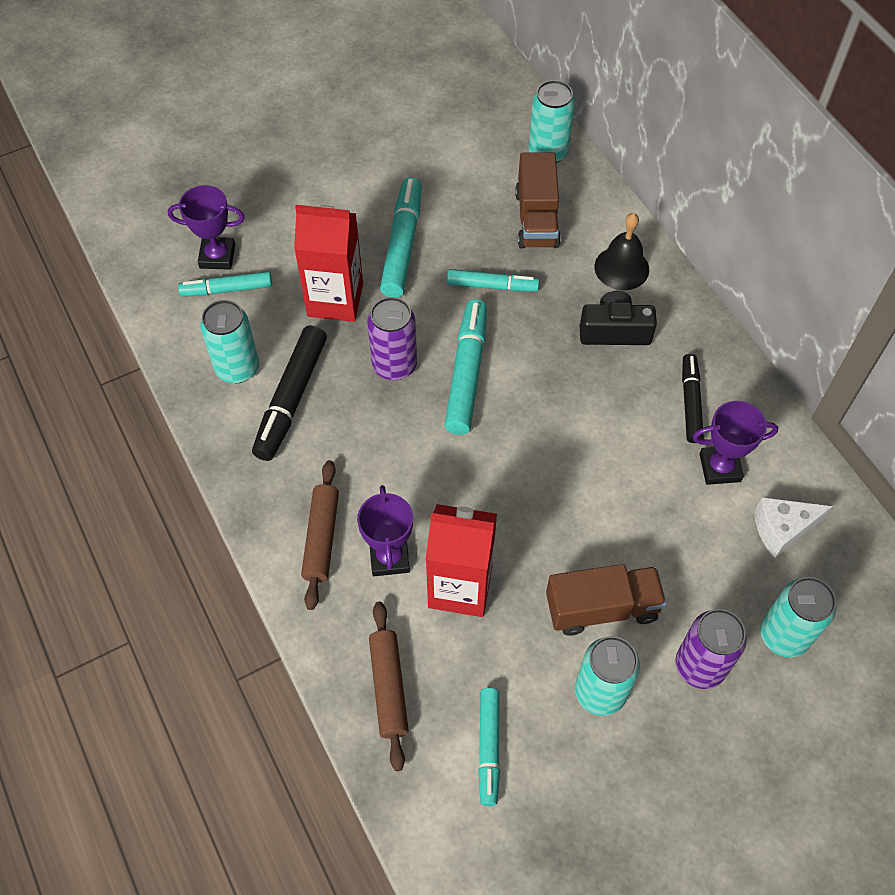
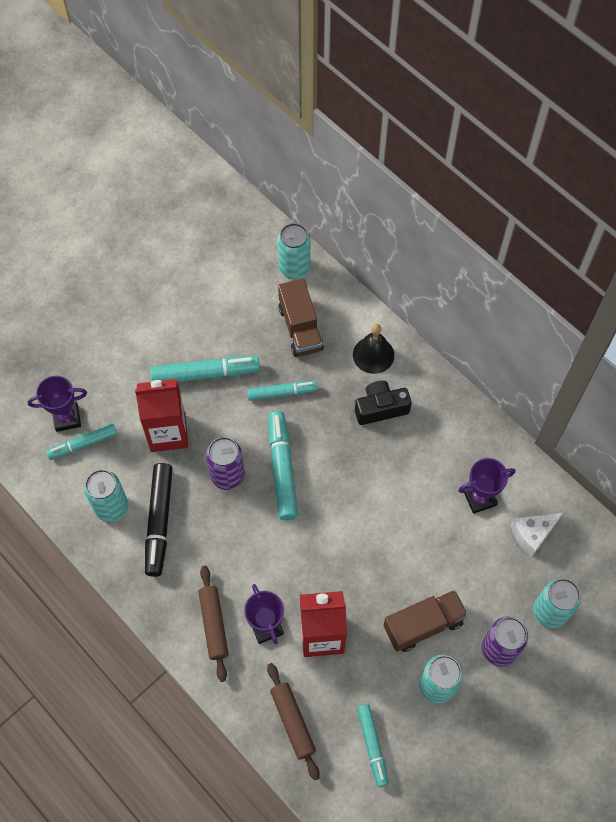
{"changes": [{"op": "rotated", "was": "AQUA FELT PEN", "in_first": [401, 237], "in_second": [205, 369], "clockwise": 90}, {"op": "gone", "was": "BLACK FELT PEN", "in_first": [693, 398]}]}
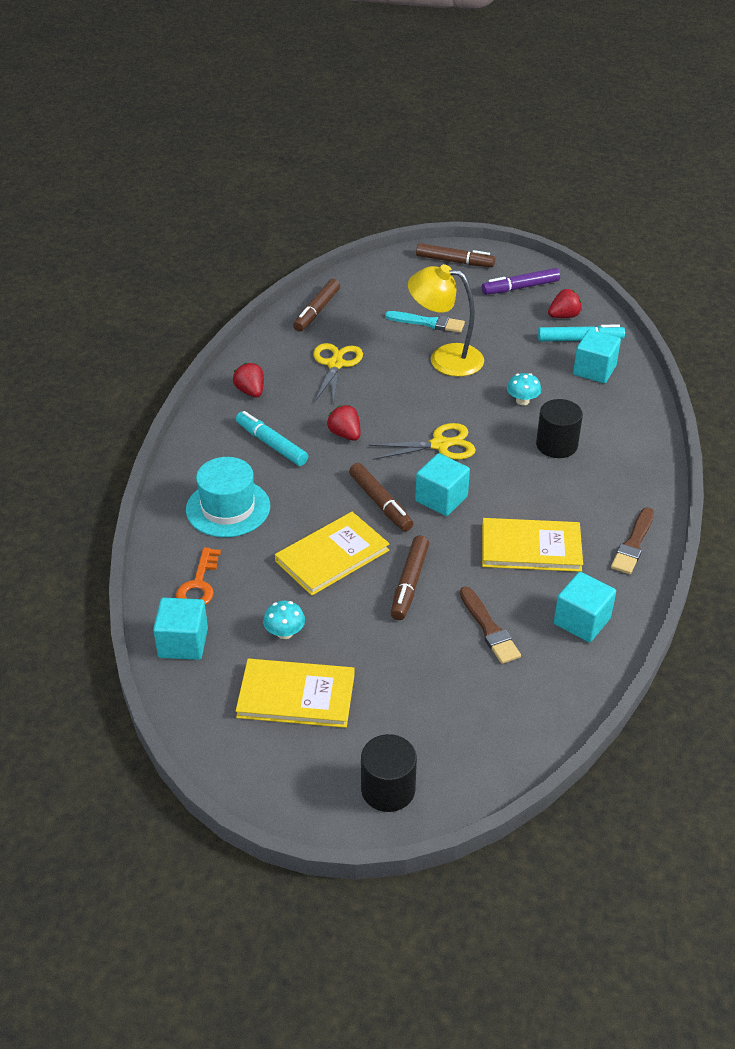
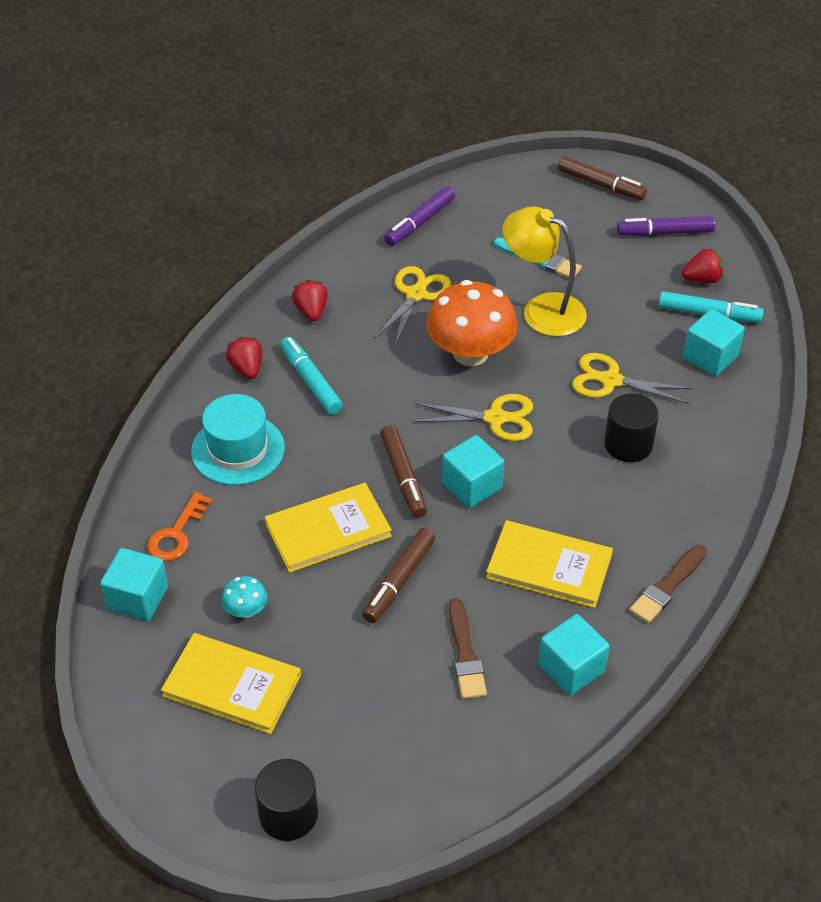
{"changes": [{"op": "shifted", "was": "RED BERRY", "in_first": [344, 423], "in_second": [244, 358]}, {"op": "repainted", "was": "DARK BROWN FELT PEN", "now": "ROYAL PURPLE FELT PEN", "in_first": [316, 305], "in_second": [419, 216]}, {"op": "new", "now": "BRIGHT ORANGE TOADSTOOL", "in_second": [472, 323]}, {"op": "swapped", "was": "AQUA TOADSTOOL", "now": "YELLOW PAIR OF SCISSORS", "in_first": [524, 389], "in_second": [632, 378]}]}
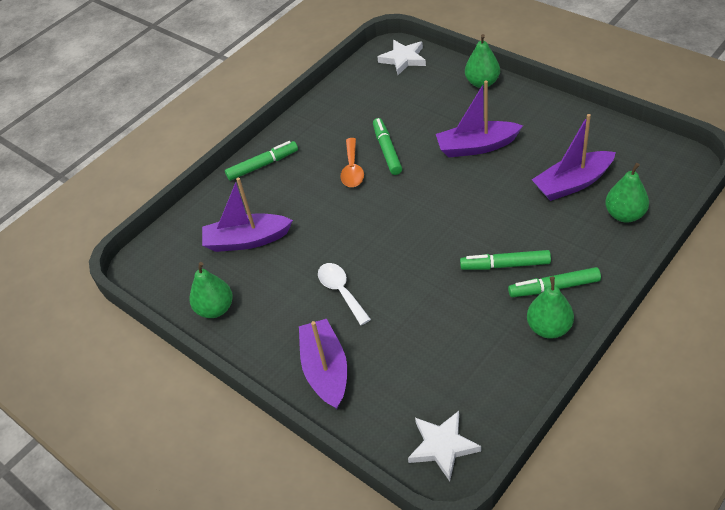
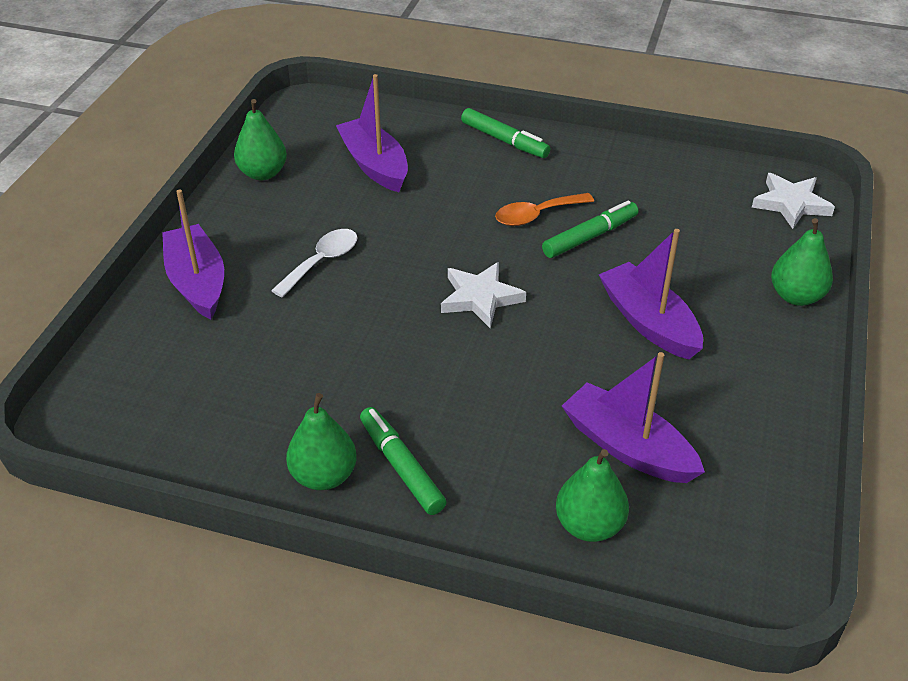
{"changes": [{"op": "rotated", "was": "ROYAL PURPLE TOY BOAT", "in_first": [323, 364], "in_second": [193, 254], "clockwise": -75}, {"op": "shifted", "was": "SNOW-WHITE STAR SHAPE", "in_first": [444, 446], "in_second": [483, 295]}, {"op": "gone", "was": "EMERALD FELT PEN", "in_first": [505, 260]}]}
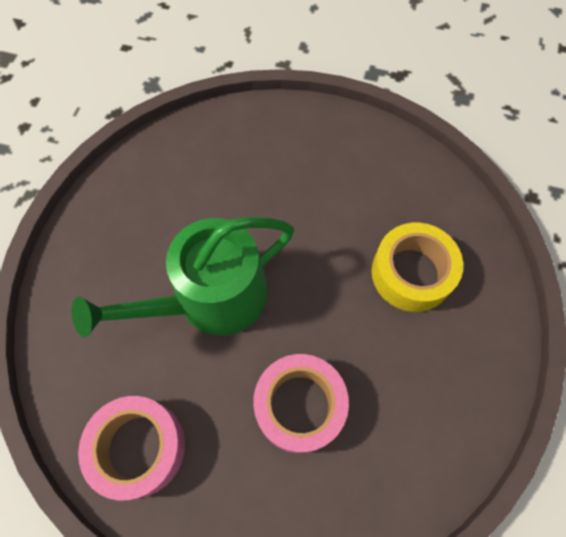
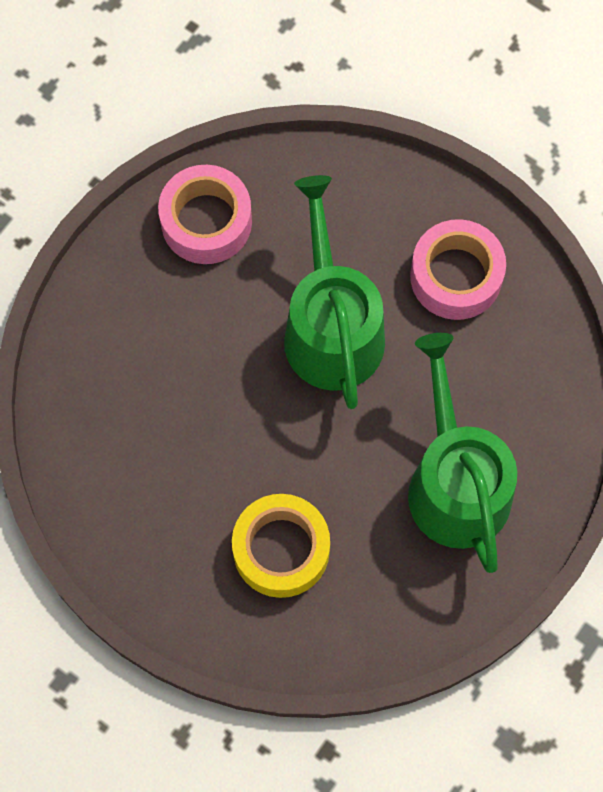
{"changes": [{"op": "new", "now": "EMERALD WATERING POT", "in_second": [462, 453]}, {"op": "shifted", "was": "ROSY STICKY TAPE", "in_first": [301, 403], "in_second": [458, 269]}]}
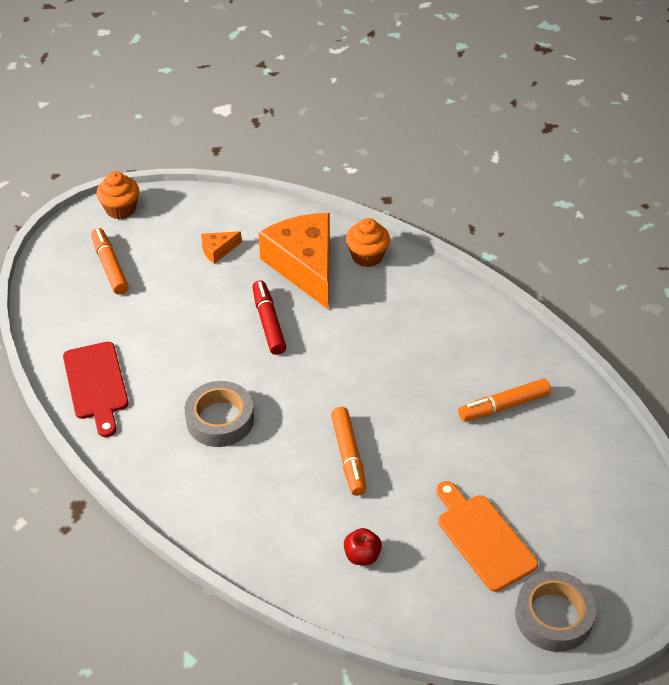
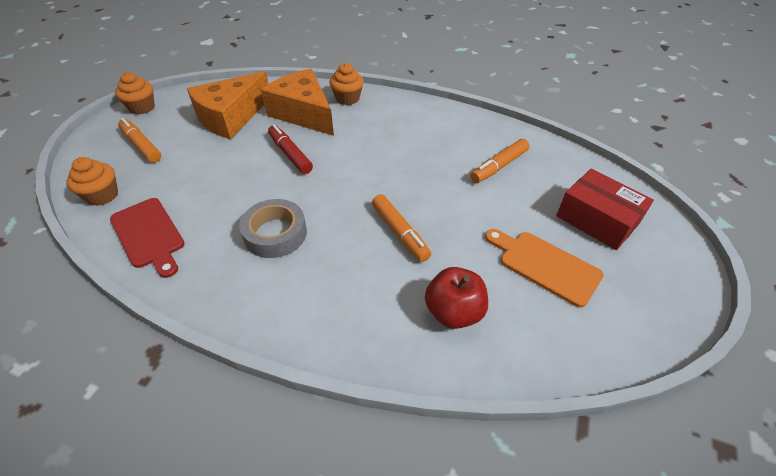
{"changes": [{"op": "new", "now": "BRIGHT ORANGE CUPCAKE", "in_second": [92, 181]}, {"op": "scaled", "was": "BRIGHT ORANGE CHEESE", "in_first": [221, 247], "in_second": [227, 105], "ratio": 2.42}, {"op": "scaled", "was": "RED APPLE FRUIT", "in_first": [363, 546], "in_second": [456, 298], "ratio": 1.65}, {"op": "new", "now": "RED PARCEL", "in_second": [605, 209]}, {"op": "gone", "was": "ASH-GREY STICKY TAPE", "in_first": [555, 611]}]}
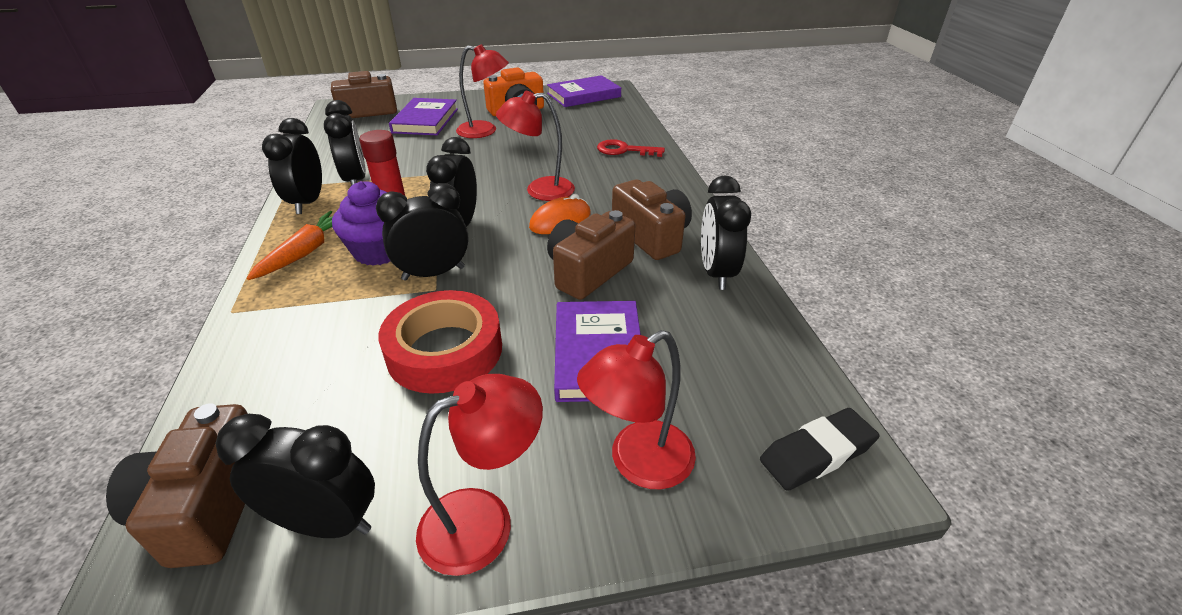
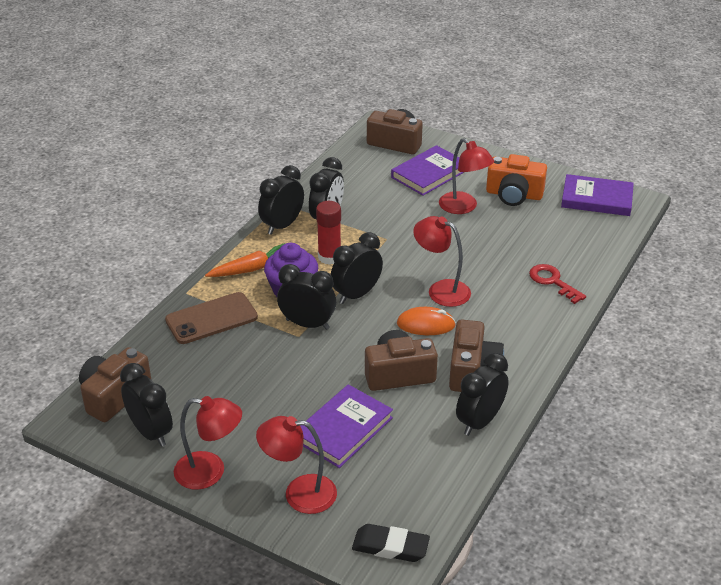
{"changes": [{"op": "new", "now": "DARK BROWN SMARTPHONE", "in_second": [211, 318]}, {"op": "gone", "was": "RED STICKY TAPE", "in_first": [440, 342]}]}
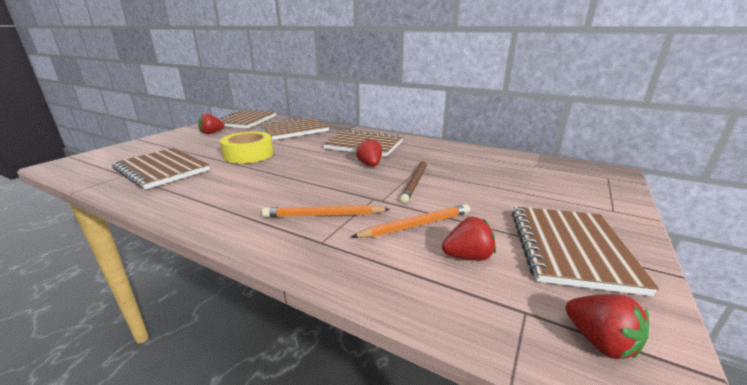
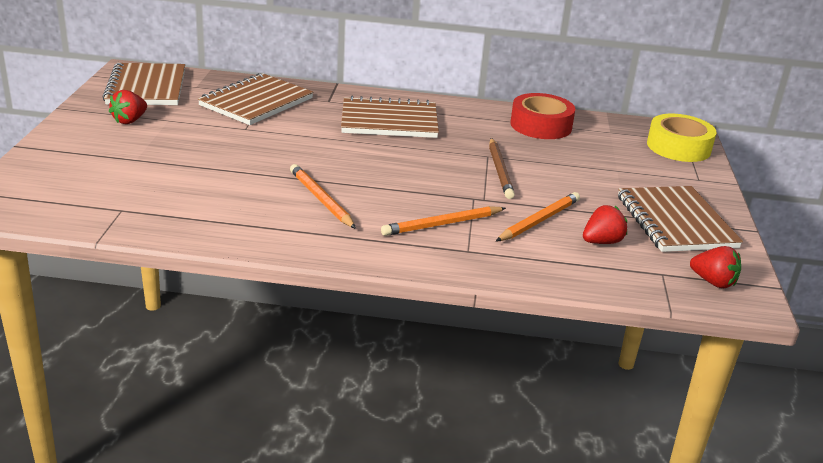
{"changes": [{"op": "new", "now": "BRIGHT ORANGE PENCIL", "in_second": [323, 196]}, {"op": "new", "now": "RED STICKY TAPE", "in_second": [542, 116]}, {"op": "shifted", "was": "YELLOW STICKY TAPE", "in_first": [246, 148], "in_second": [682, 138]}, {"op": "gone", "was": "DARK BROWN NOTEBOOK", "in_first": [161, 168]}, {"op": "gone", "was": "RED BERRY", "in_first": [369, 152]}]}
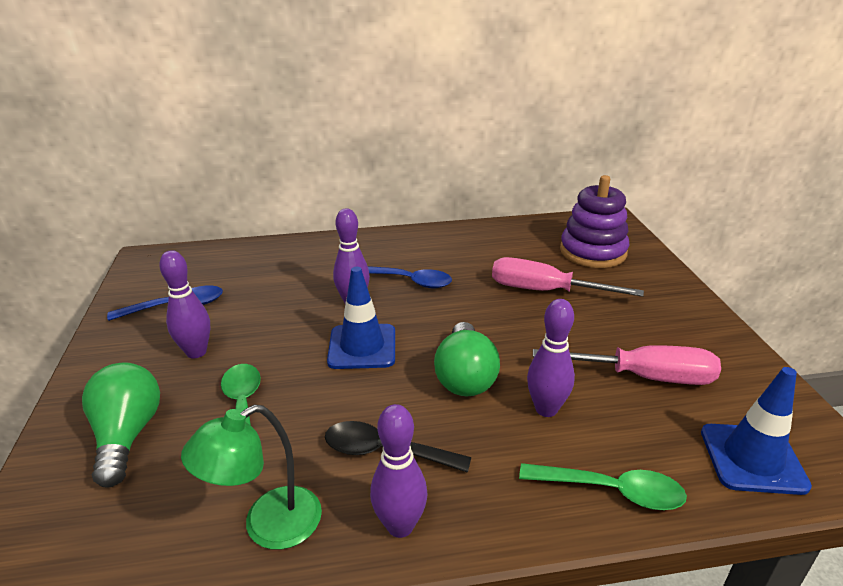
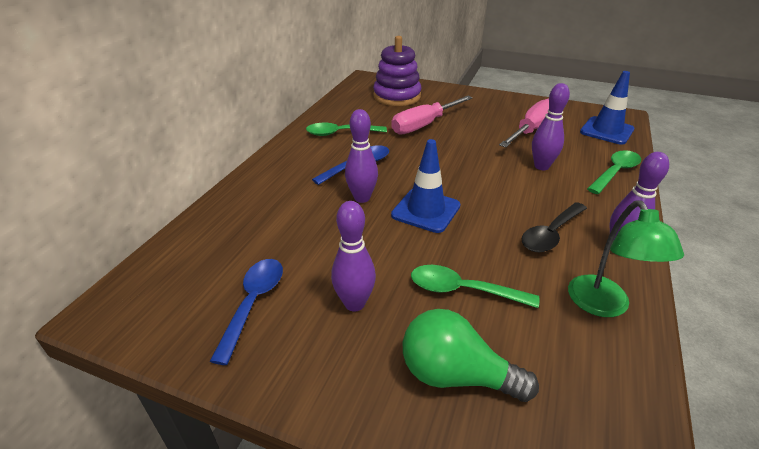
{"changes": [{"op": "new", "now": "EMERALD TABLESPOON", "in_second": [346, 129]}, {"op": "gone", "was": "EMERALD LIGHTBULB", "in_first": [467, 359]}]}
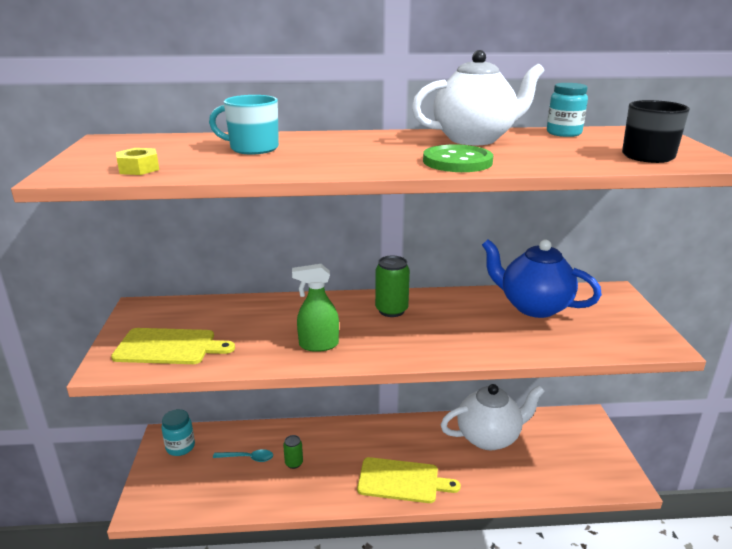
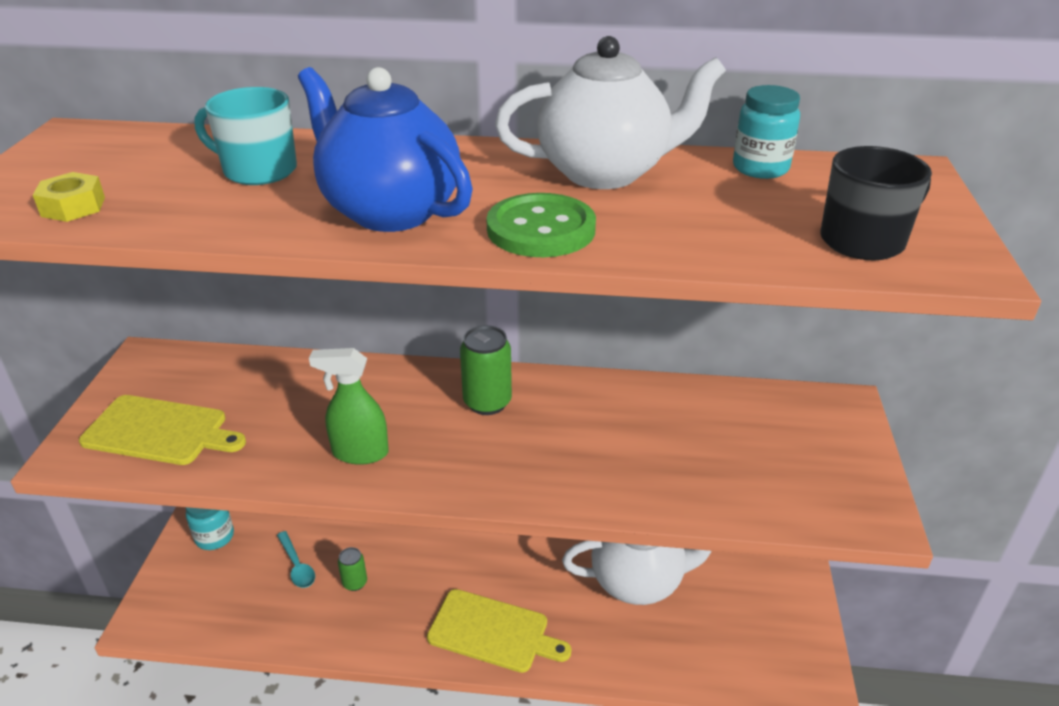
{"changes": [{"op": "rotated", "was": "AQUA TABLESPOON", "in_first": [243, 455], "in_second": [296, 559], "clockwise": 45}, {"op": "shifted", "was": "COBALT CHINA TEAPOT", "in_first": [542, 278], "in_second": [385, 149]}]}
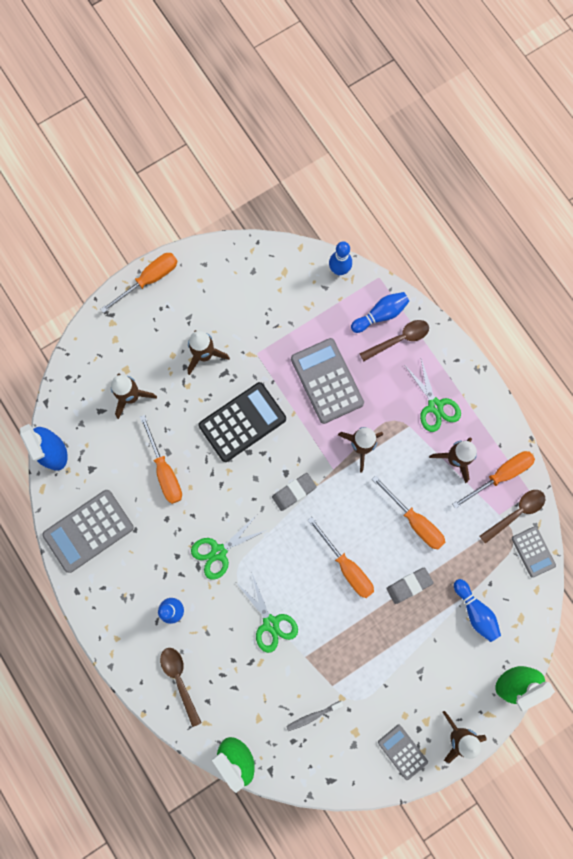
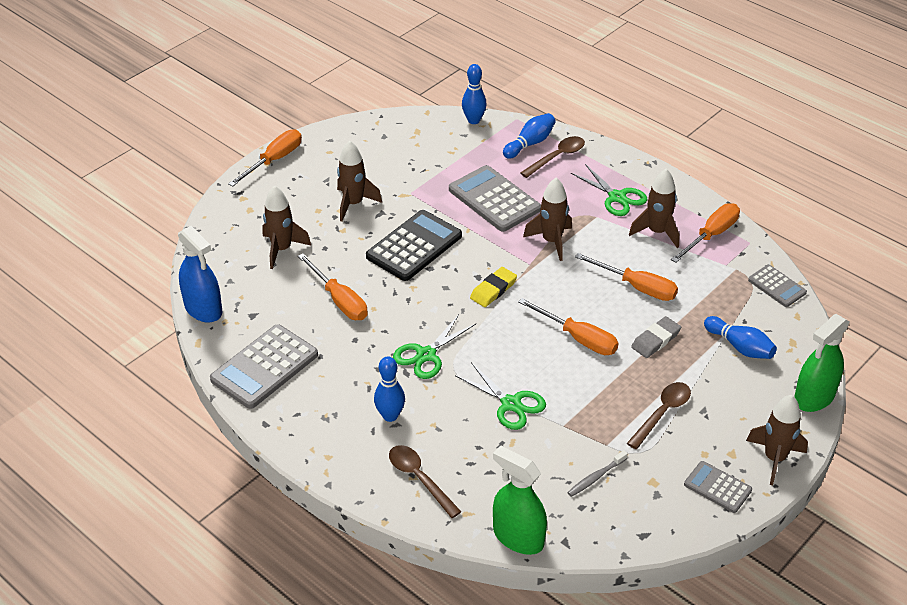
{"changes": [{"op": "repainted", "was": "ASH-GREY ERASER", "now": "YELLOW ERASER", "in_first": [294, 492], "in_second": [493, 287]}, {"op": "shifted", "was": "DARK BROWN TABLESPOON", "in_first": [512, 517], "in_second": [659, 415]}]}
